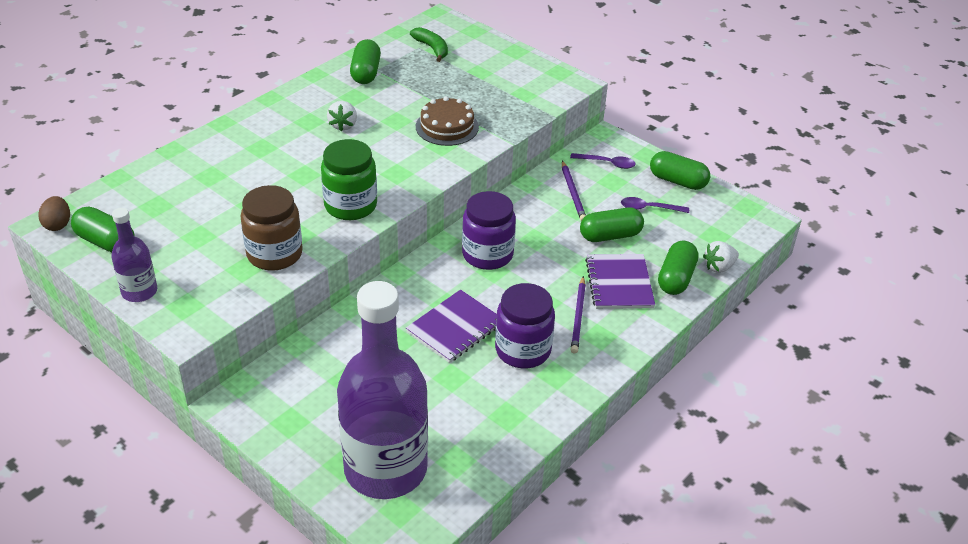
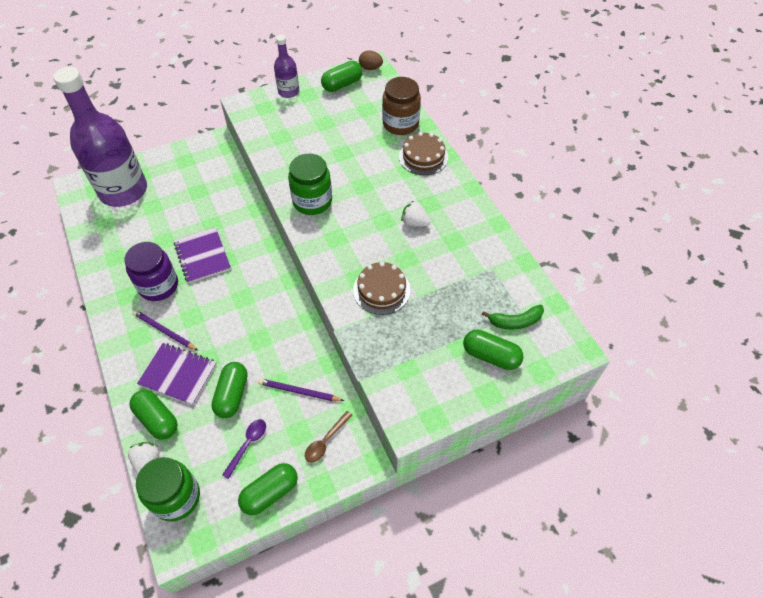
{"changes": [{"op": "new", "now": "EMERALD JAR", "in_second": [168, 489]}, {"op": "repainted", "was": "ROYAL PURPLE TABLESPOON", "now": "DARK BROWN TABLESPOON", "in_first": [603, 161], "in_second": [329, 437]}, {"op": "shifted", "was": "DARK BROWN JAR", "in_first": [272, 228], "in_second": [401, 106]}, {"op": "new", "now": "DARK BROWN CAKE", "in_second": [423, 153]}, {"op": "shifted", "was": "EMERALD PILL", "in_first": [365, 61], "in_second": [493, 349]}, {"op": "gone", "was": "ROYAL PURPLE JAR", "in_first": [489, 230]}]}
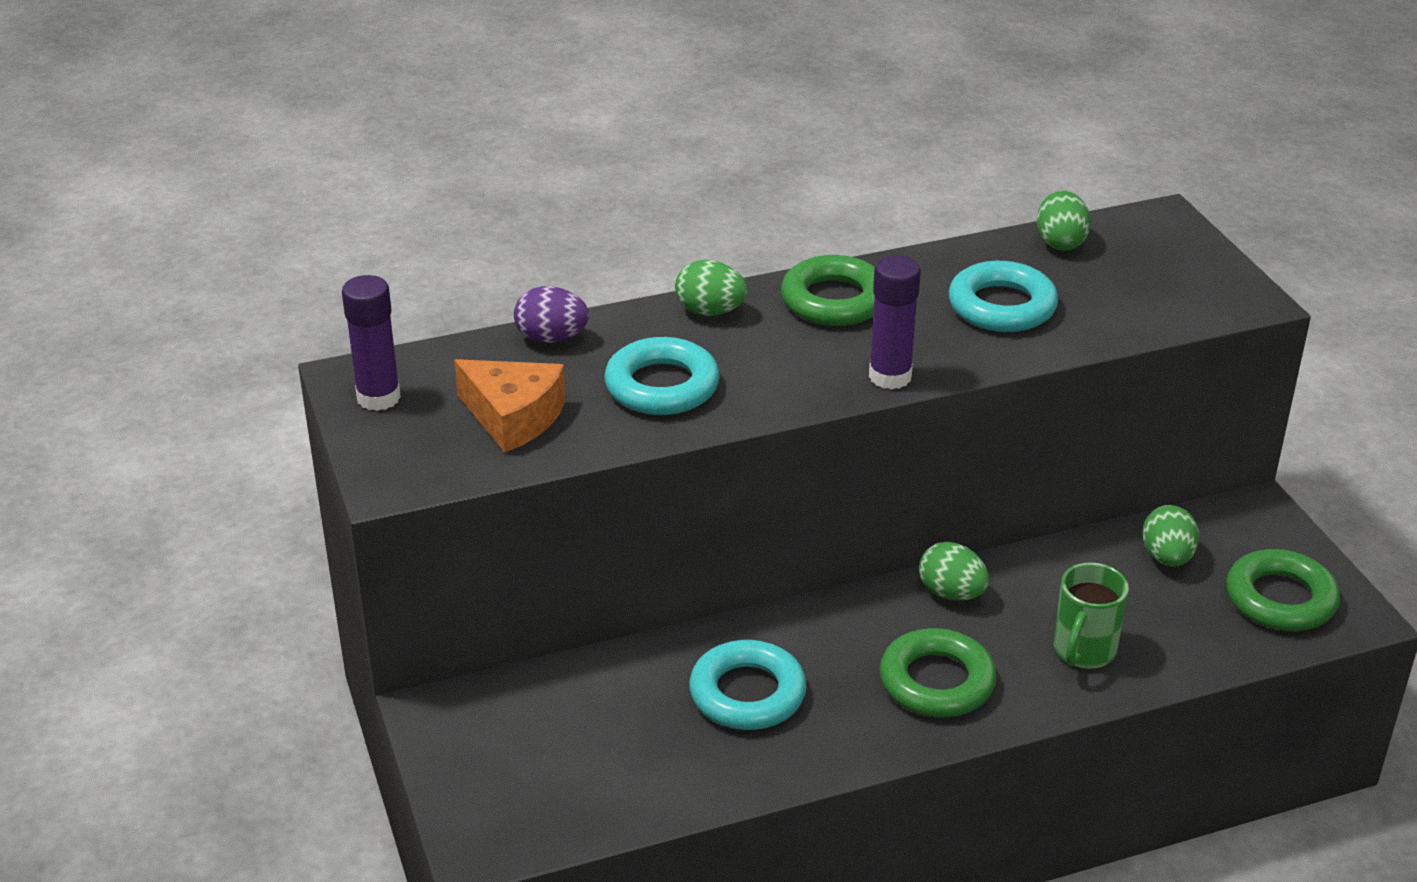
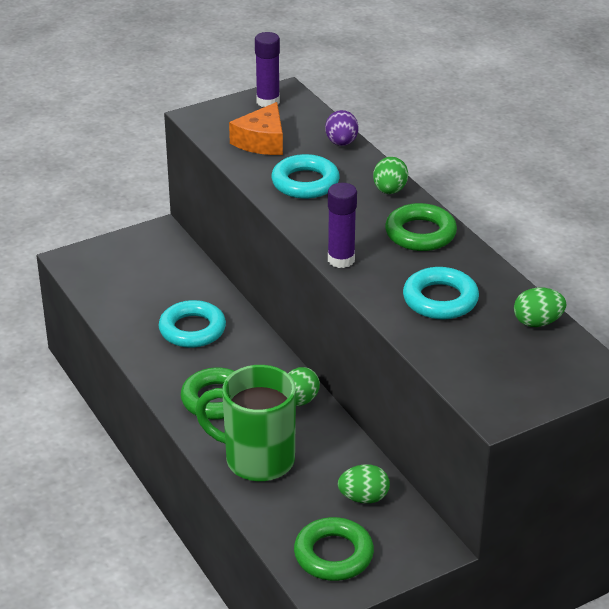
{"changes": [{"op": "scaled", "was": "EMERALD TEA MUG", "in_first": [1091, 615], "in_second": [245, 423], "ratio": 1.67}]}
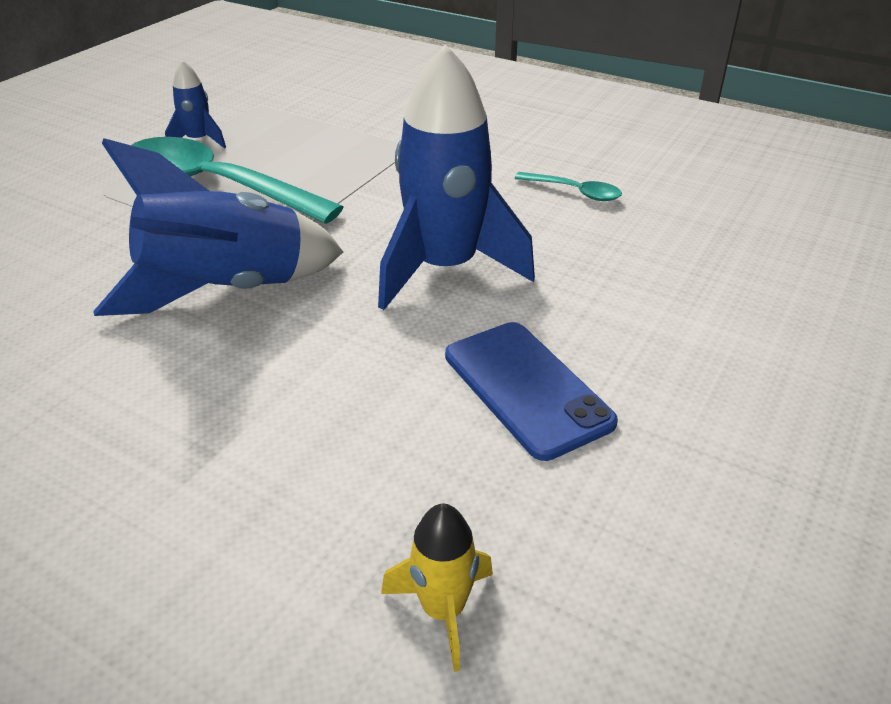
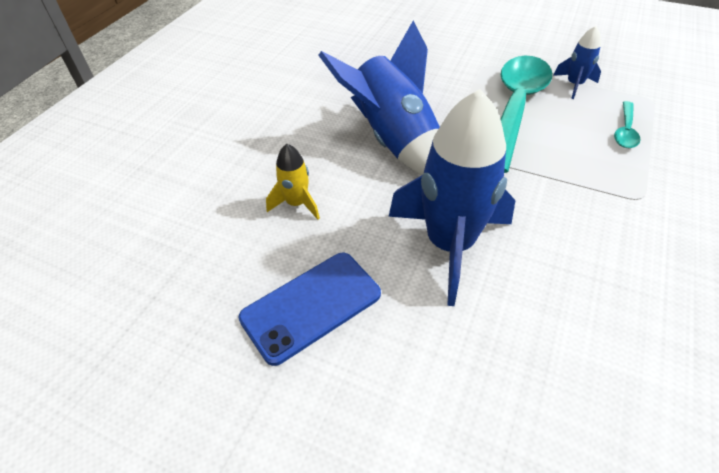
{"changes": [{"op": "shifted", "was": "YELLOW ROCKET", "in_first": [437, 588], "in_second": [293, 182]}, {"op": "shifted", "was": "AQUA TABLESPOON", "in_first": [568, 186], "in_second": [627, 124]}]}
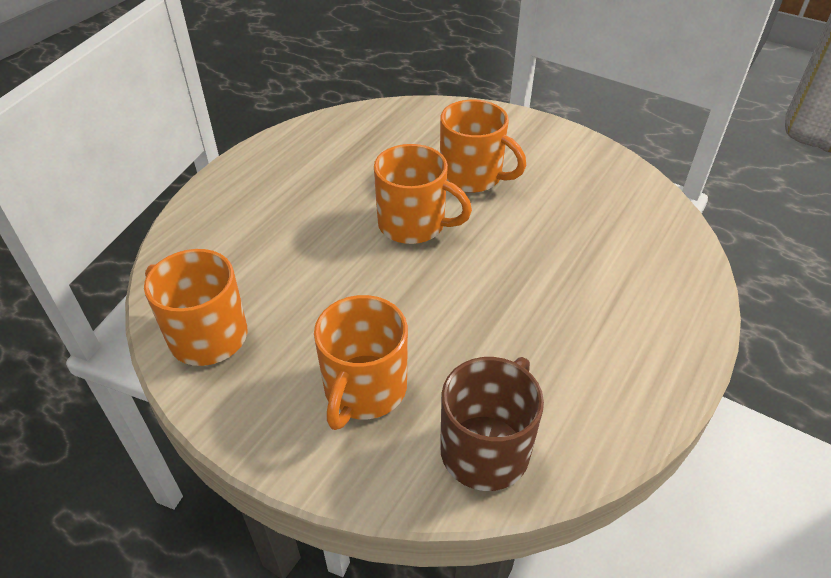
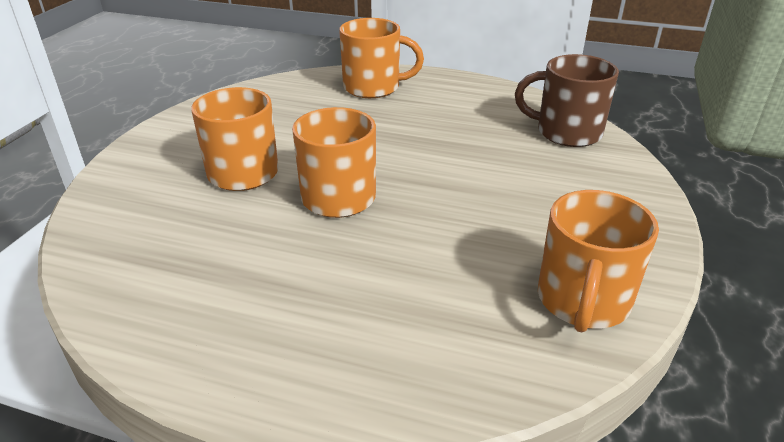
{"changes": [{"op": "shifted", "was": "BRIGHT ORANGE TEA MUG", "in_first": [361, 362], "in_second": [381, 58]}]}
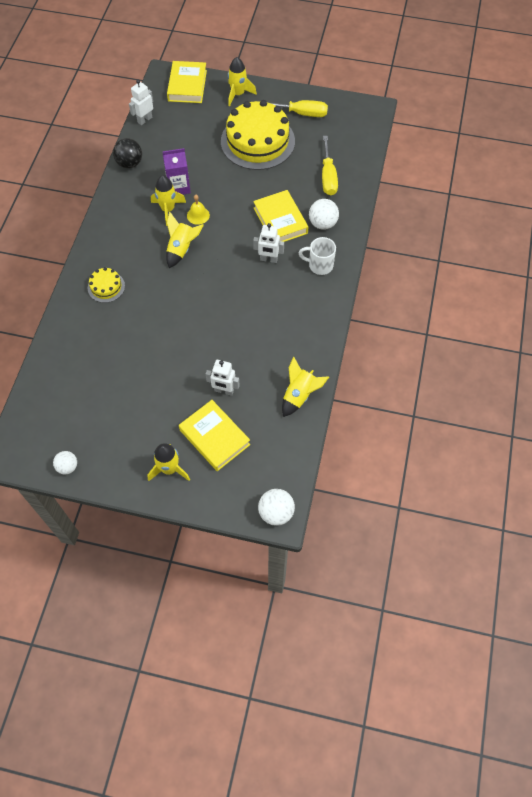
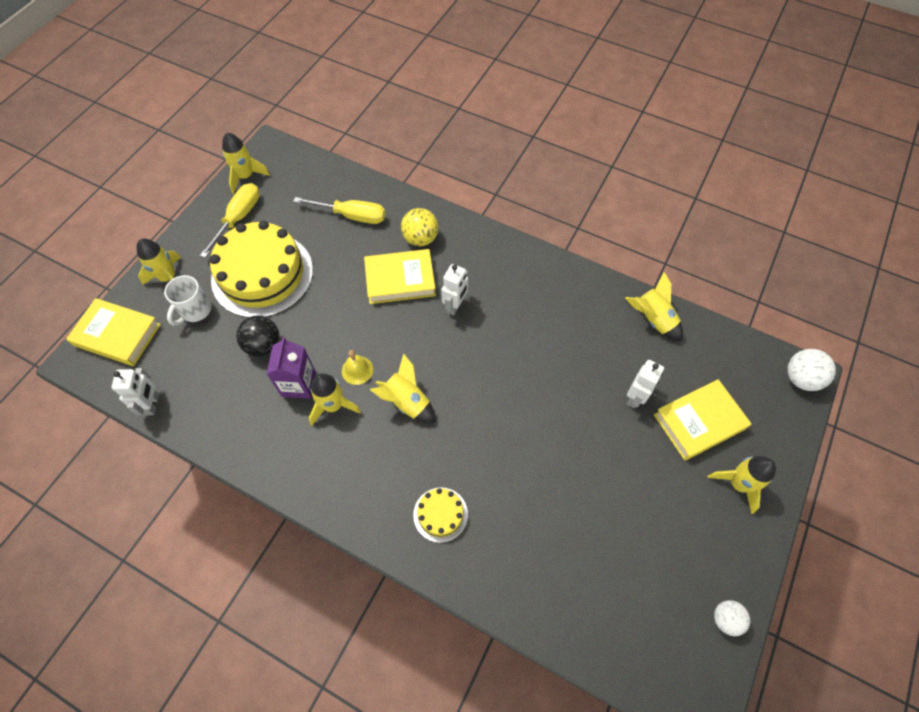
{"changes": [{"op": "rotated", "was": "SNOW-WHITE ROBOT", "in_first": [141, 102], "in_second": [135, 391], "clockwise": -150}, {"op": "shifted", "was": "SNOW-WHITE TEA MUG", "in_first": [317, 256], "in_second": [187, 300]}, {"op": "new", "now": "YELLOW ROCKET", "in_second": [246, 163]}, {"op": "shifted", "was": "BLACK SPHERE", "in_first": [127, 153], "in_second": [258, 336]}, {"op": "repainted", "was": "SNOW-WHITE SPHERE", "now": "YELLOW SPHERE", "in_first": [324, 214], "in_second": [419, 227]}]}
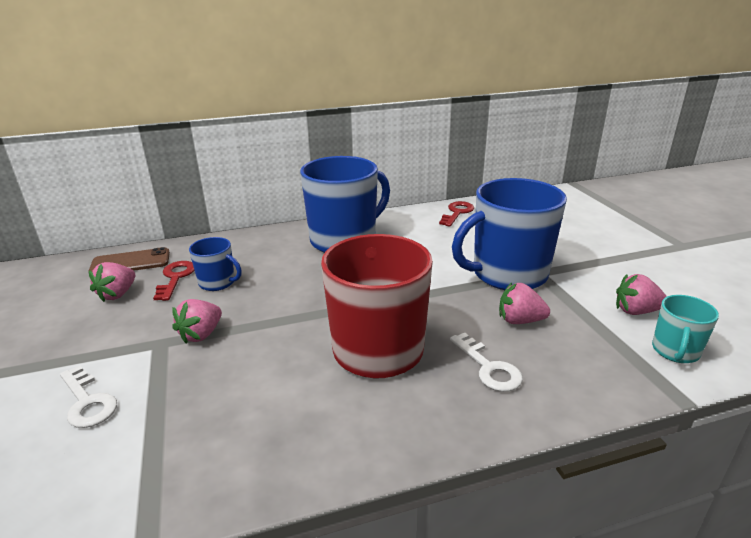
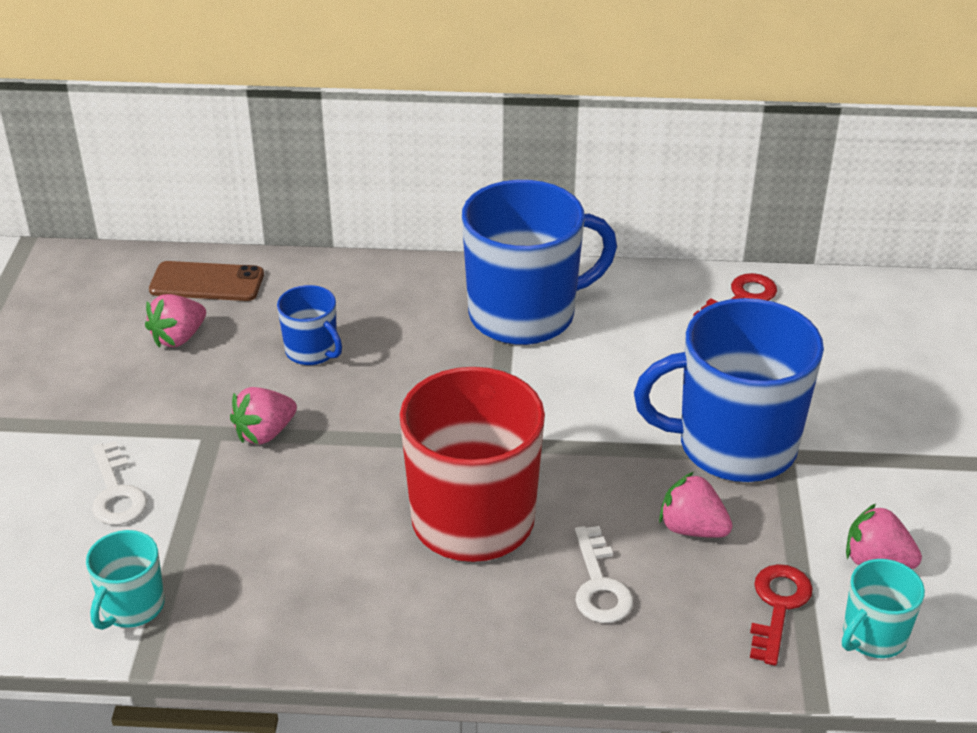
{"changes": [{"op": "new", "now": "AQUA TEA MUG", "in_second": [125, 580]}, {"op": "shifted", "was": "RED KEY", "in_first": [174, 281], "in_second": [781, 615]}]}
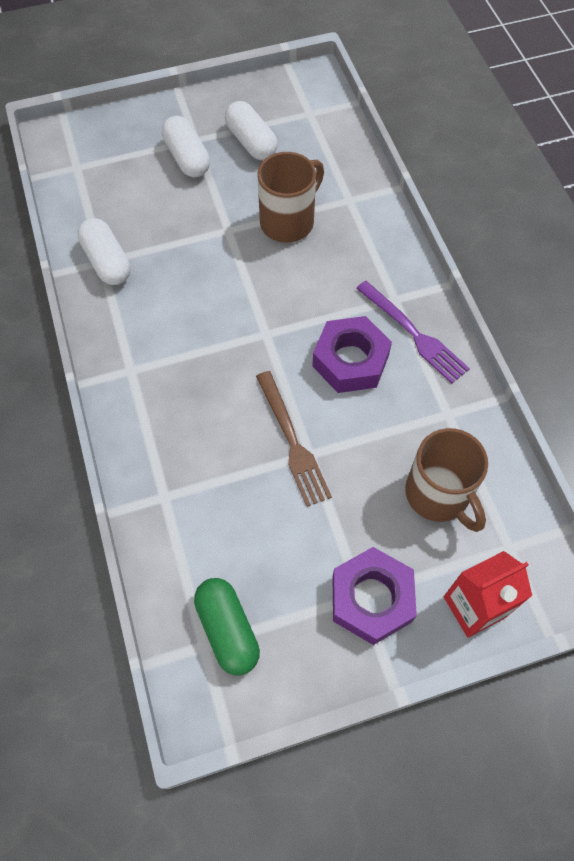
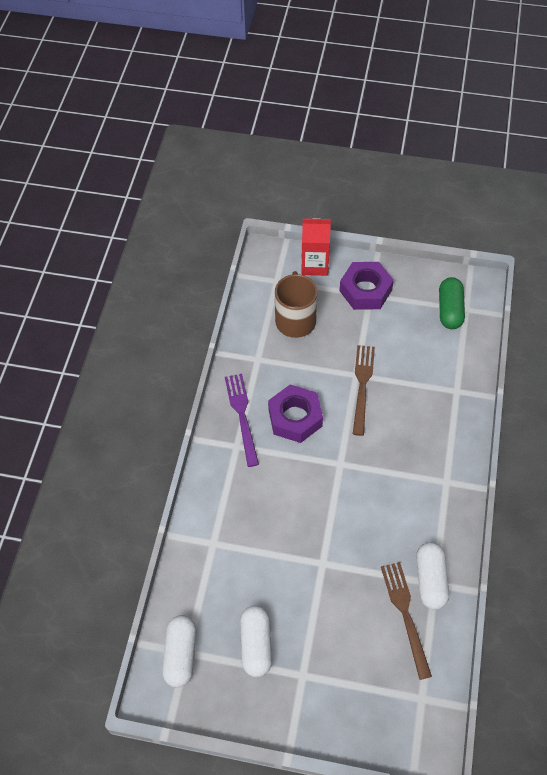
{"changes": [{"op": "shifted", "was": "SNOW-WHITE PILL", "in_first": [186, 146], "in_second": [179, 651]}, {"op": "new", "now": "DARK BROWN DINNER FORK", "in_second": [406, 621]}, {"op": "gone", "was": "DARK BROWN TEA MUG", "in_first": [291, 197]}]}
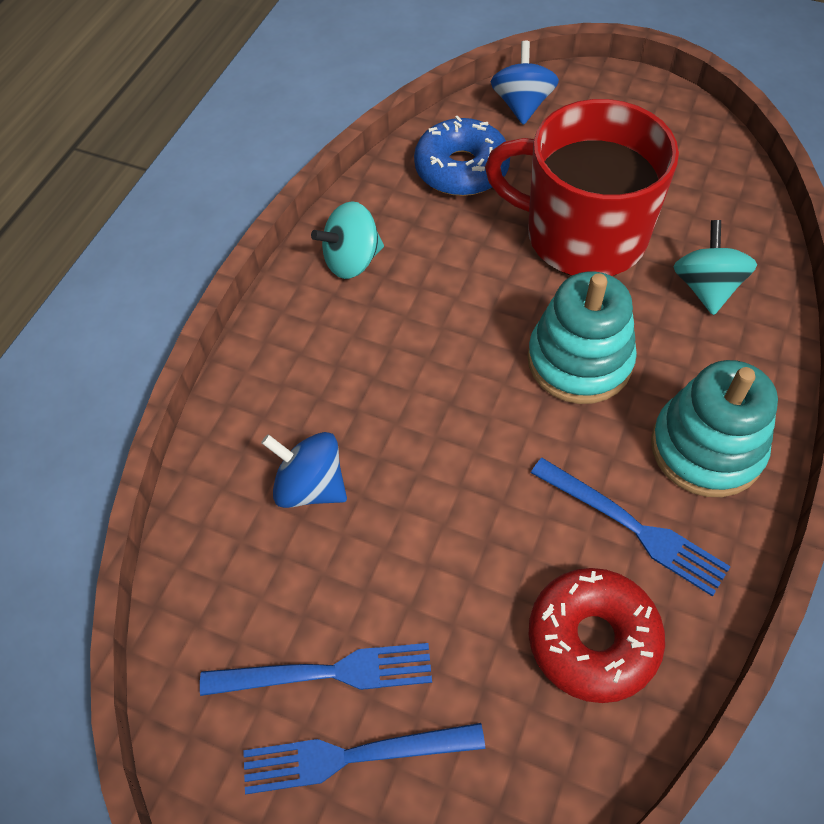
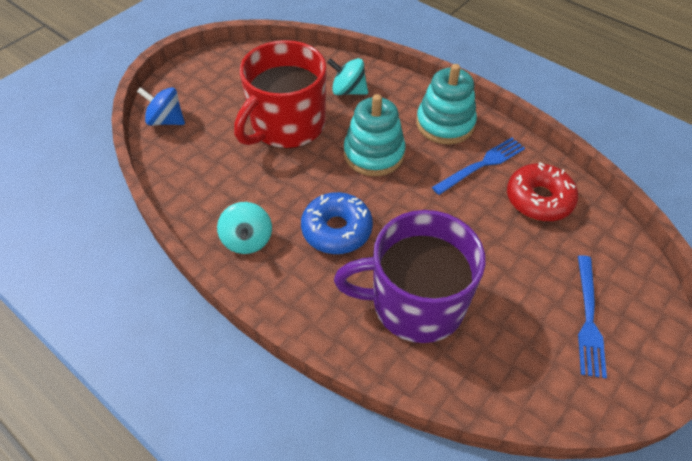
{"changes": [{"op": "shifted", "was": "COBALT DONUT", "in_first": [462, 155], "in_second": [337, 223]}, {"op": "swapped", "was": "COBALT TOY TOP", "now": "ROYAL PURPLE TEA MUG", "in_first": [304, 470], "in_second": [410, 276]}, {"op": "gone", "was": "COBALT DINNER FORK", "in_first": [316, 669]}]}
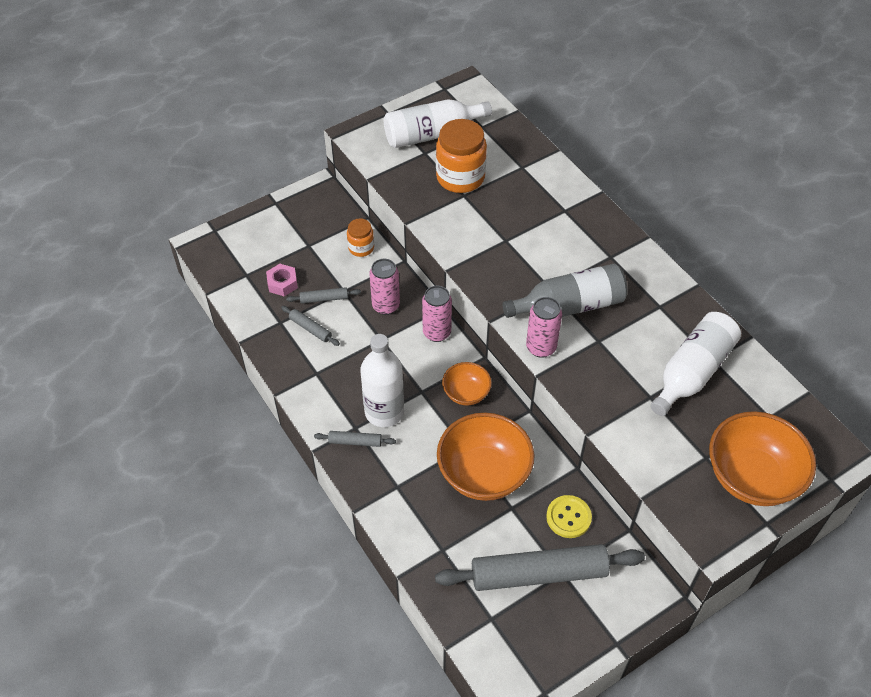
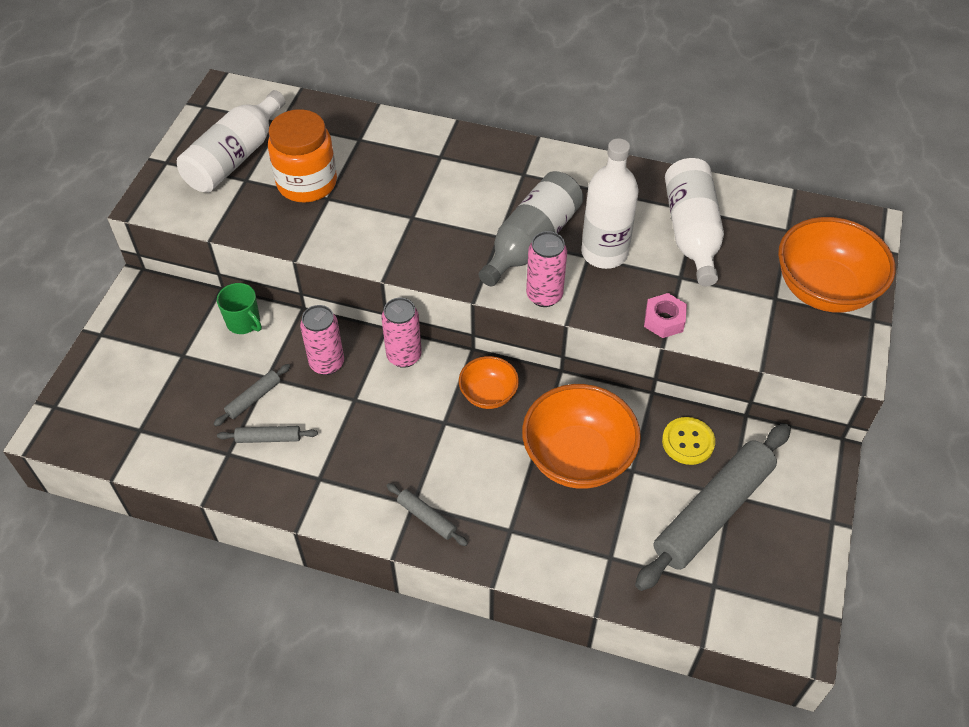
{"changes": [{"op": "swapped", "was": "BRIGHT ORANGE JAR", "now": "EMERALD TEA MUG", "in_first": [360, 237], "in_second": [239, 308]}, {"op": "rotated", "was": "ASH-GREY DOUGH ROLLER", "in_first": [355, 439], "in_second": [427, 514], "clockwise": 75}, {"op": "shifted", "was": "SNOW-WHITE FLASK", "in_first": [382, 380], "in_second": [610, 203]}, {"op": "shifted", "was": "ROSY HEX NUT", "in_first": [282, 280], "in_second": [665, 315]}]}
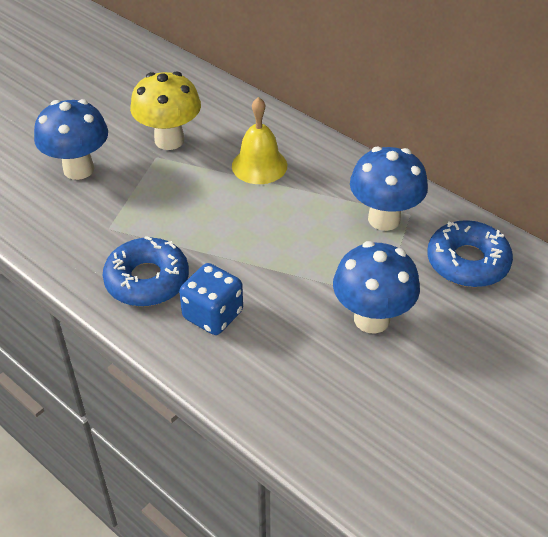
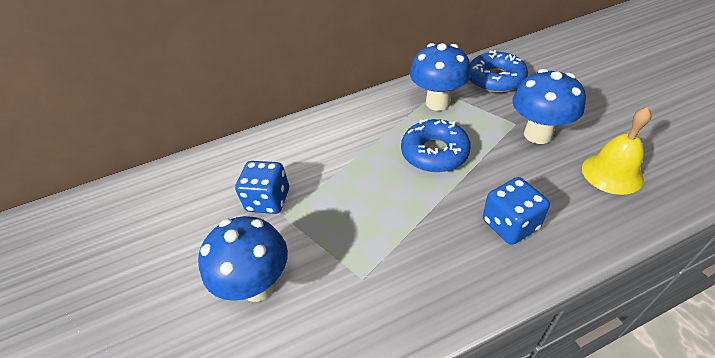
{"changes": [{"op": "swapped", "was": "YELLOW TOADSTOOL", "now": "COBALT GAME DIE", "in_first": [165, 110], "in_second": [262, 187]}, {"op": "shifted", "was": "COBALT DONUT", "in_first": [145, 271], "in_second": [436, 145]}, {"op": "shifted", "was": "YELLOW BELL", "in_first": [259, 140], "in_second": [617, 151]}]}
